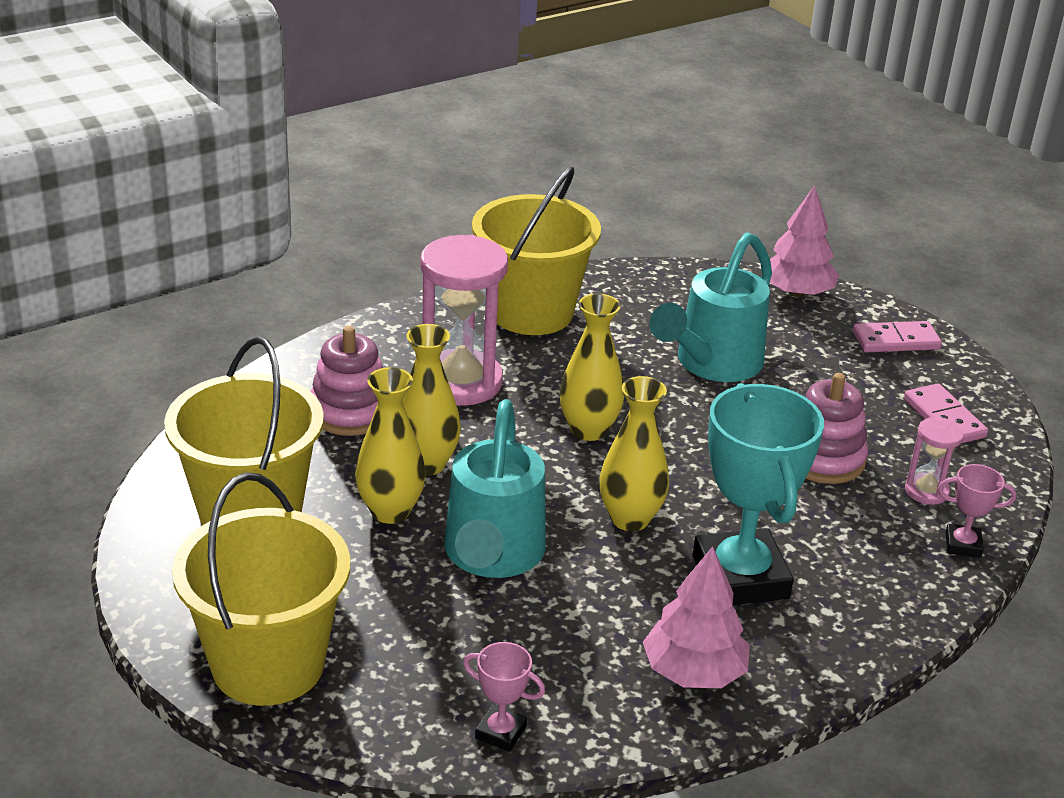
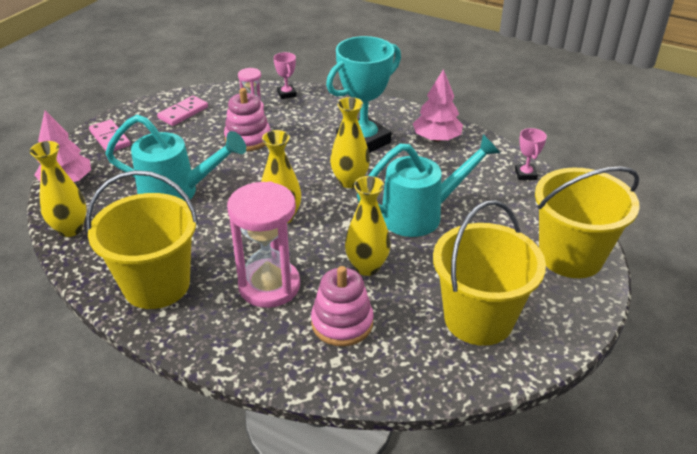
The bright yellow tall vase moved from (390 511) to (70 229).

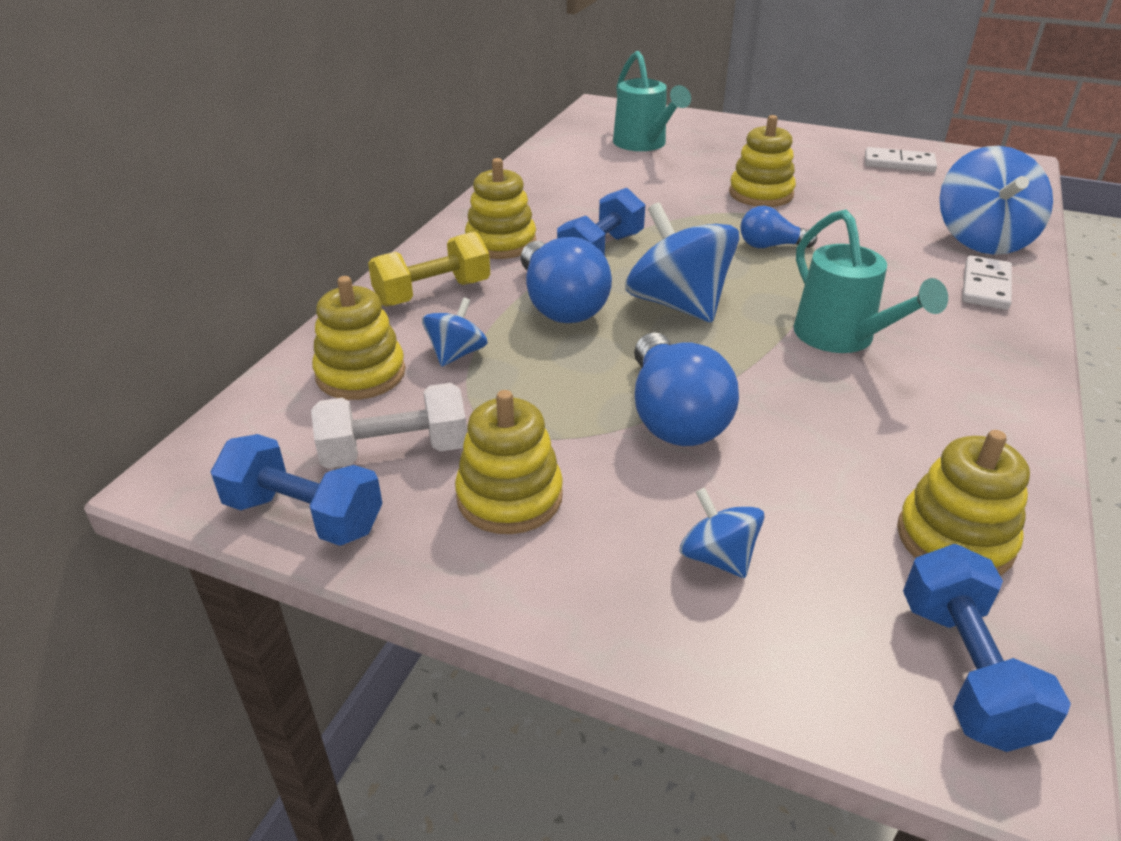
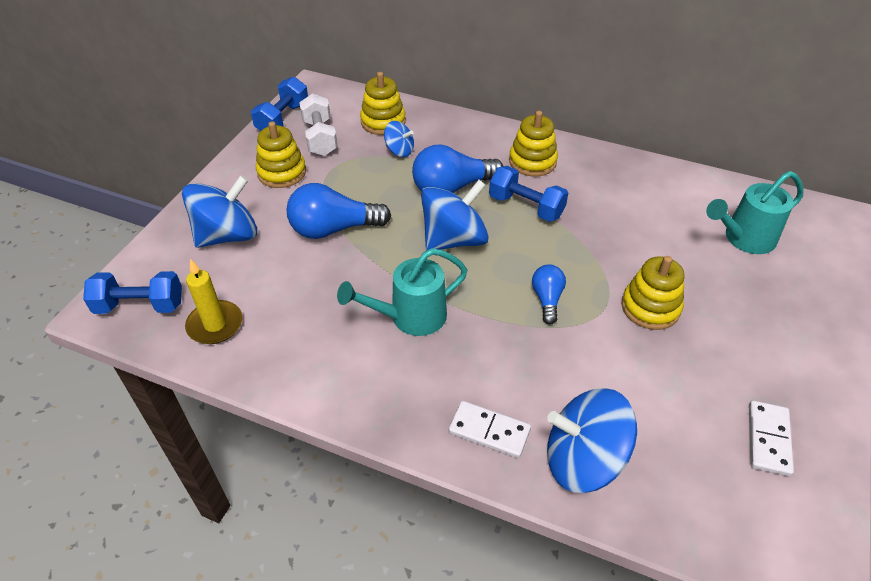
The bright yellow dumbbell at (433 293) disappeared.
The bright yellow stacking rings at (954 539) was replaced by the bright yellow candle at (215 325).
The blue toy top at (717 557) changed to 1.92 times the size.

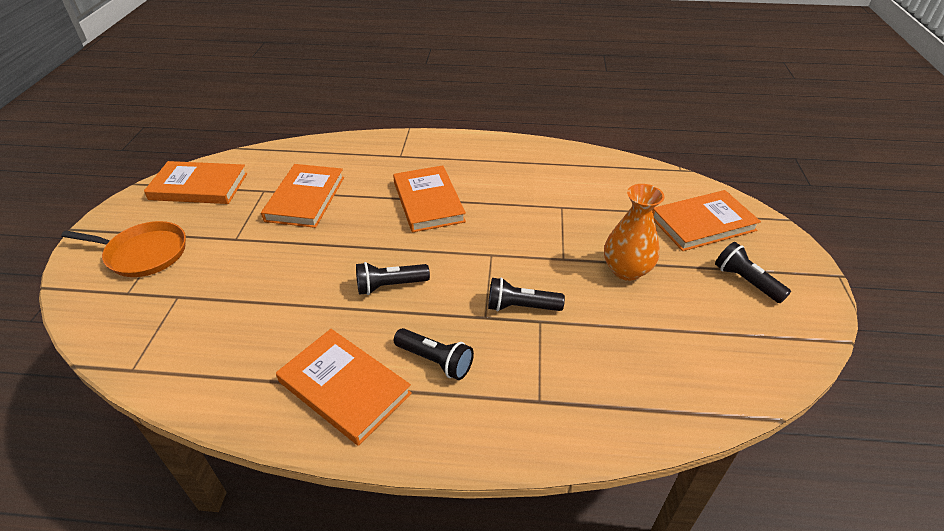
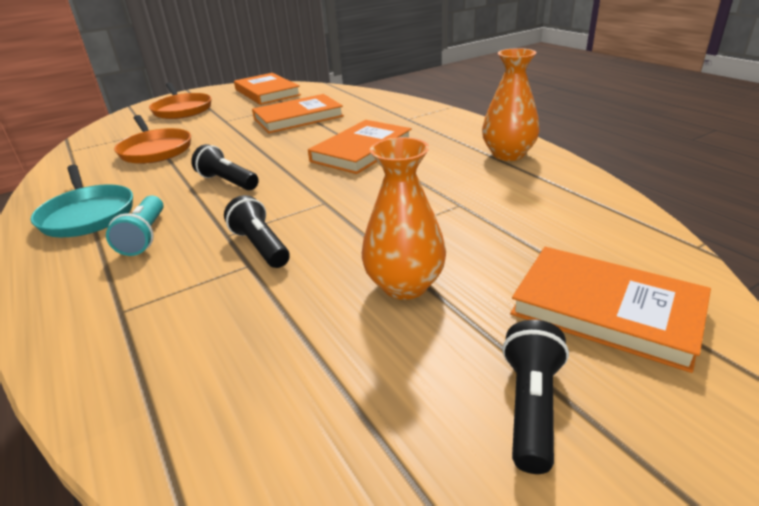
The bright orange skillet at (155 150) appeared.
The bright orange tall vase at (508 154) appeared.
The bright orange book at (344 388) was replaced by the teal skillet at (87 215).
The ebony flashlight at (435 361) became the teal flashlight at (145 236).

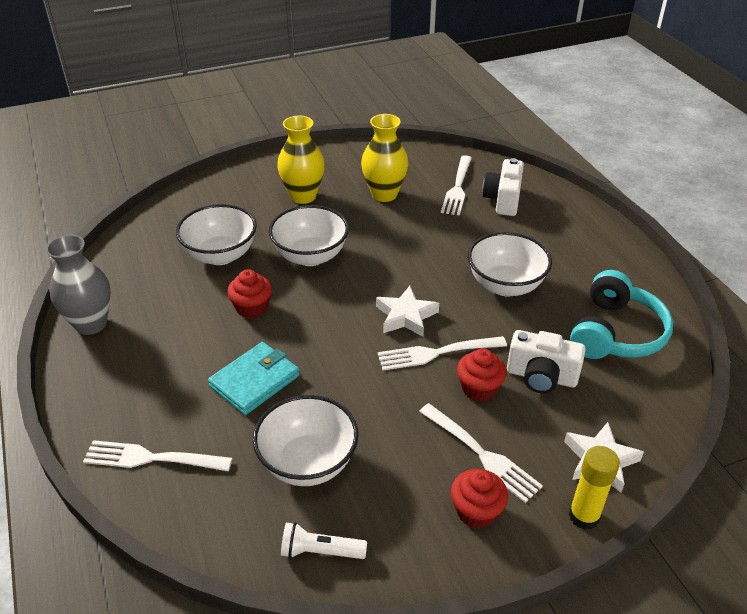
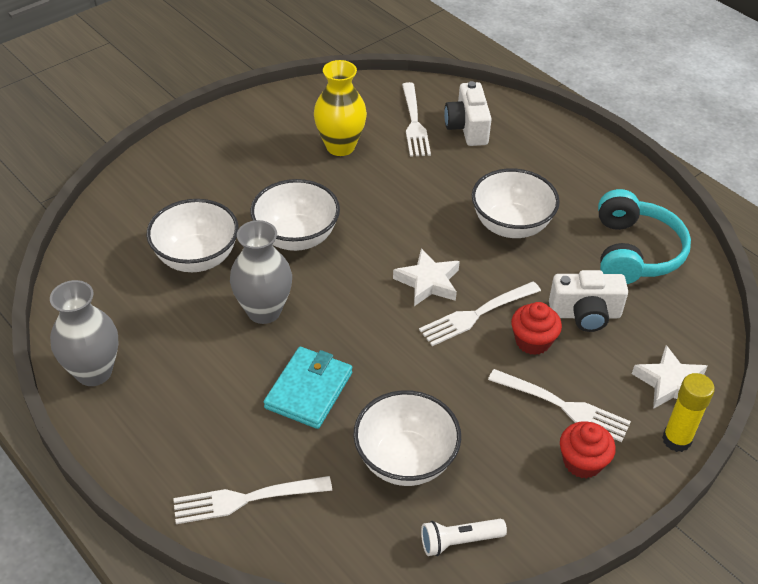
The bright yellow tall vase at (303 196) disappeared.
The red muffin at (252 308) was replaced by the gray tall vase at (264 311).

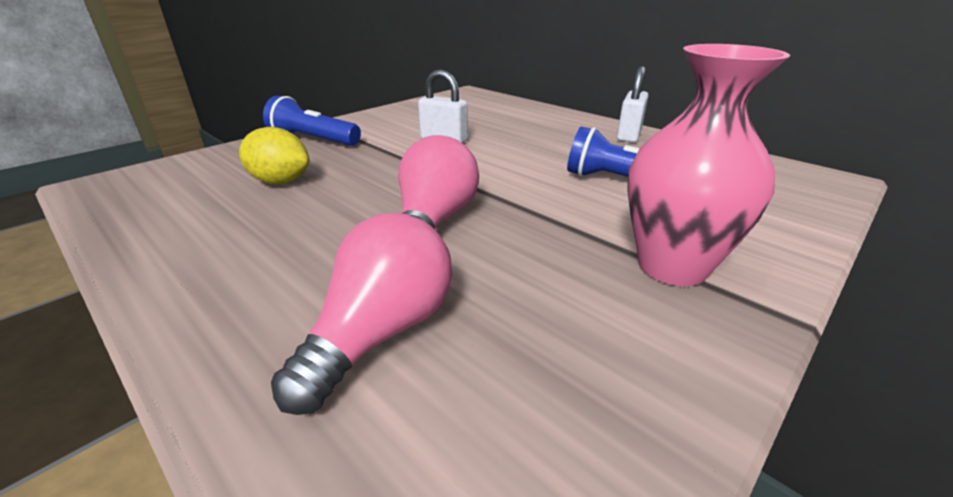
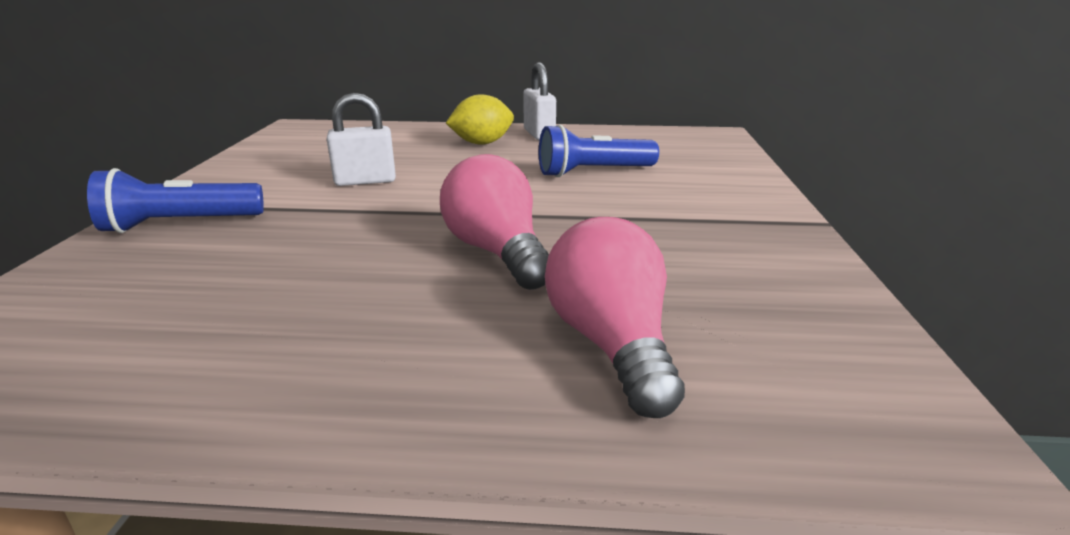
The rose-pink tall vase at (672 266) disappeared.
The bright yellow toy lemon moved from (280 181) to (482 143).

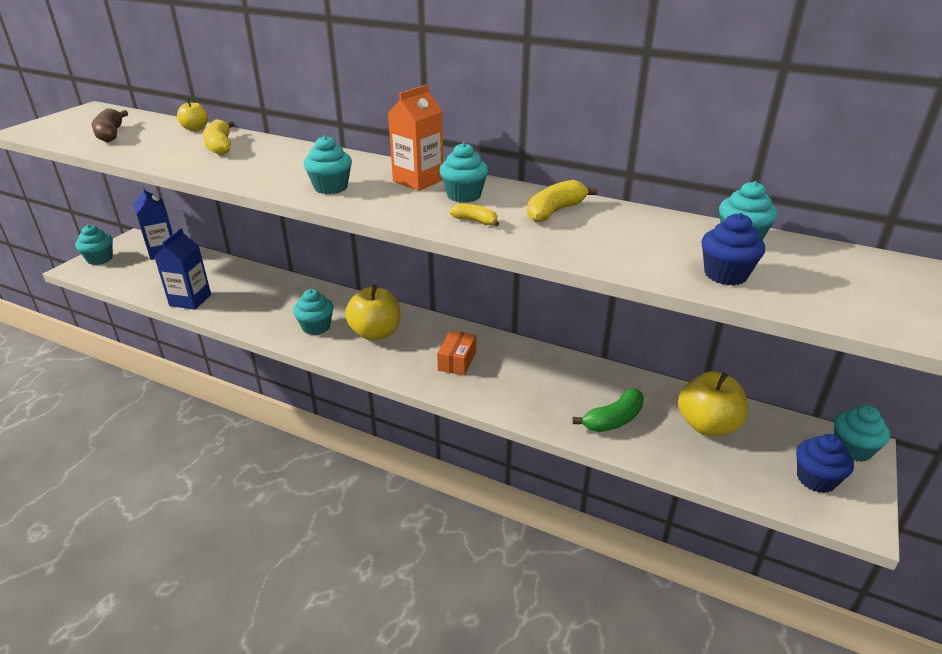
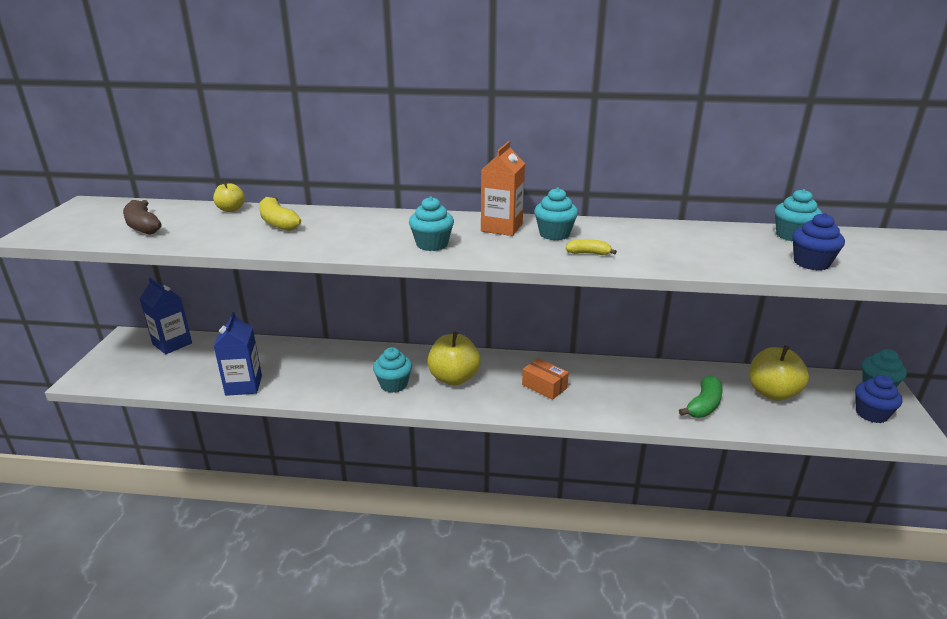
The teal muffin at (100 259) disappeared.
The bright yellow banana at (555 211) disappeared.
The bright orange parcel at (457 361) turned 45 degrees counterclockwise.

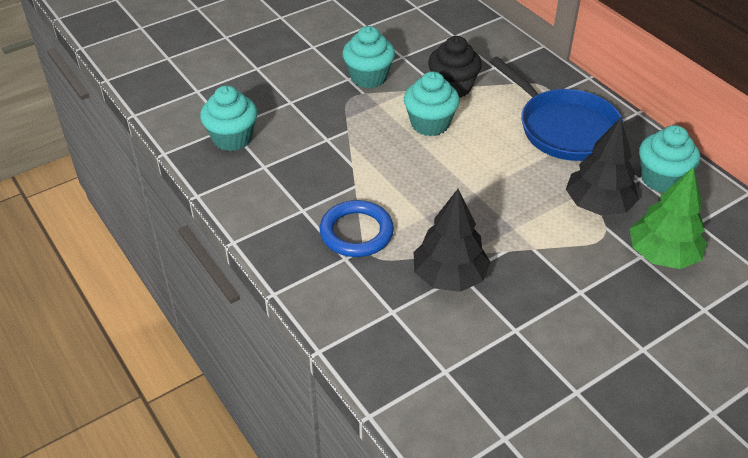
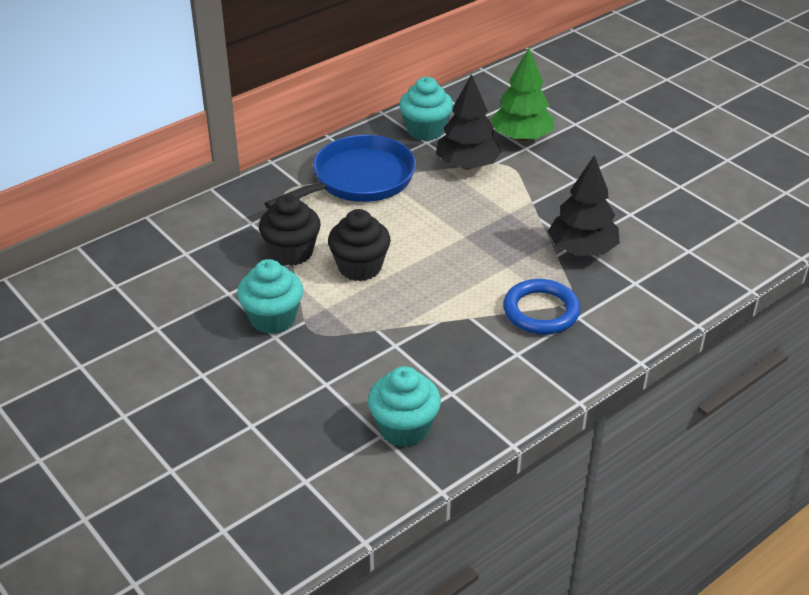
The teal muffin at (430 124) became the ebony muffin at (360 267).

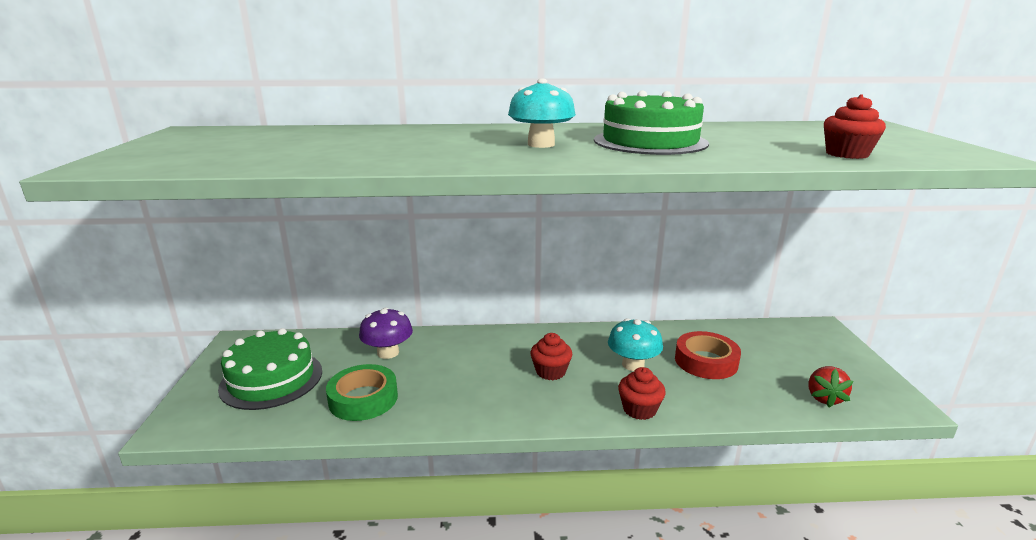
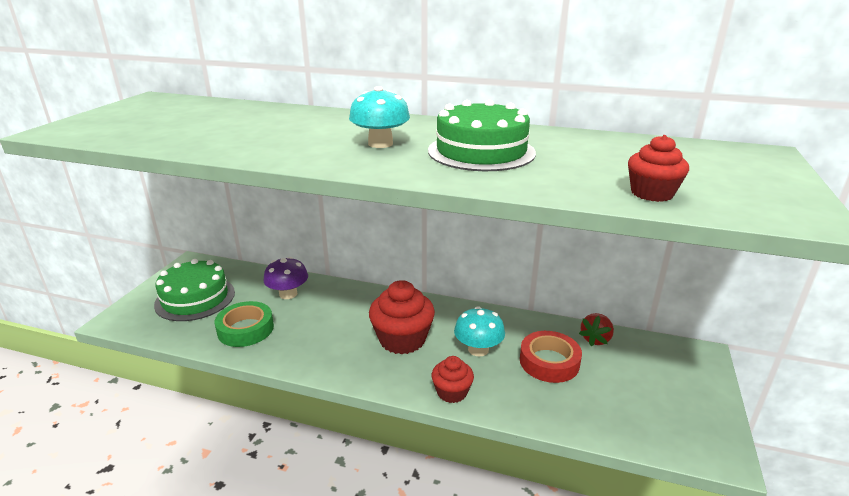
The red toy strawberry moved from (824 398) to (595 339).
The red muffin at (550 371) changed to 1.74 times the size.

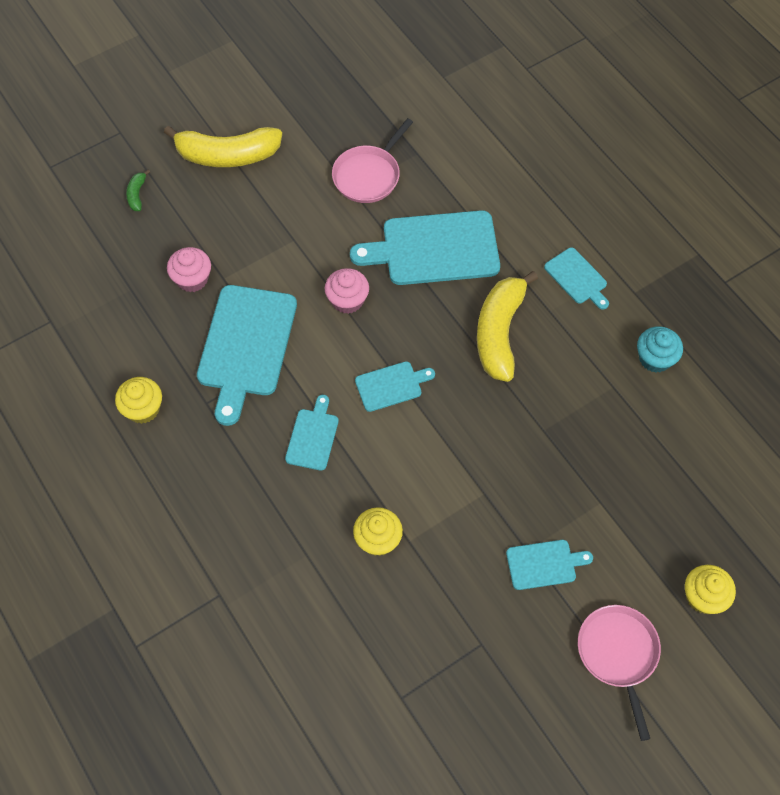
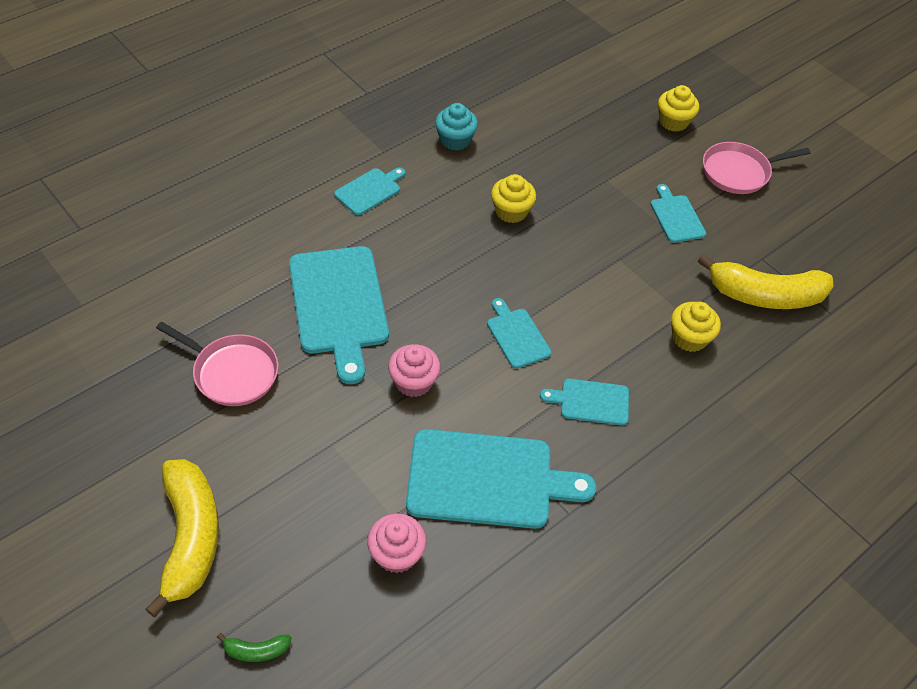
The bright yellow muffin moved from (143 409) to (511 211).
The bright yellow banana moved from (499 332) to (765 295).

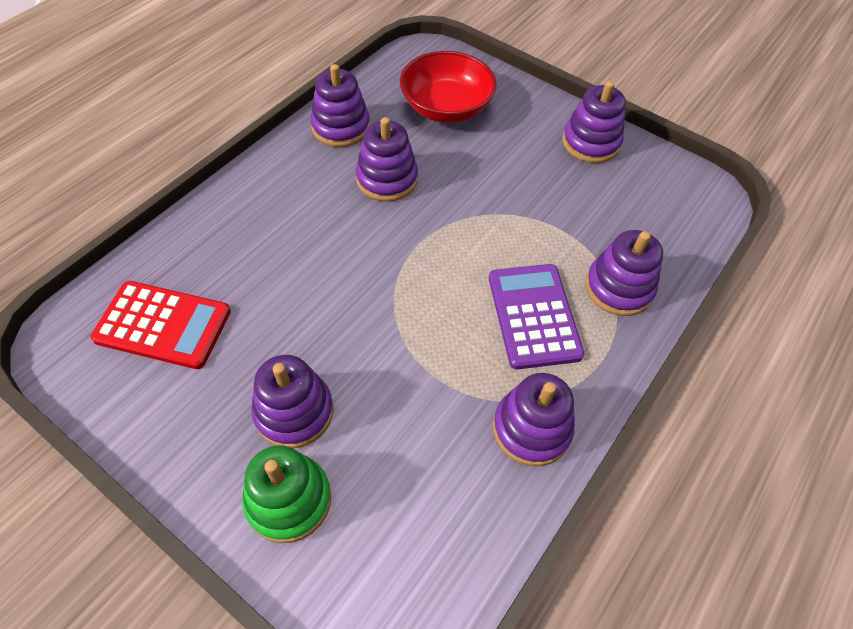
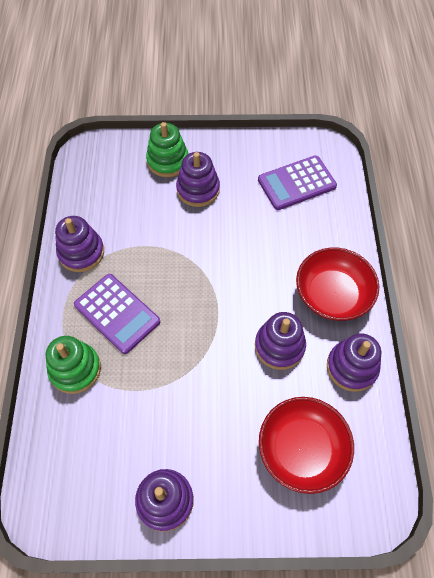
The red bowl at (332 295) appeared.
The red pocket calculator at (163 325) became the royal purple pocket calculator at (296 183).
The royal purple stacking rings at (619 288) became the leaf-green stacking rings at (75 369).

